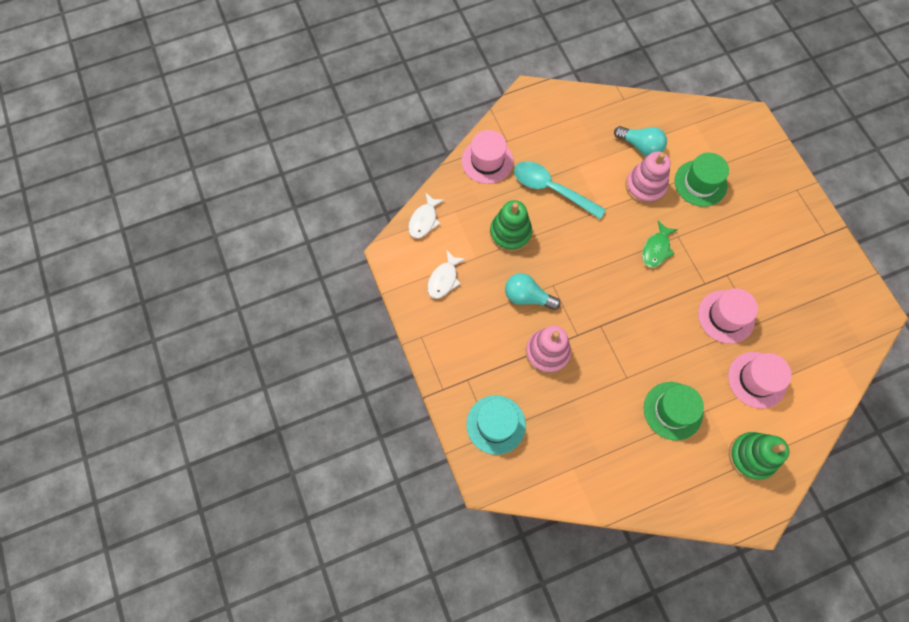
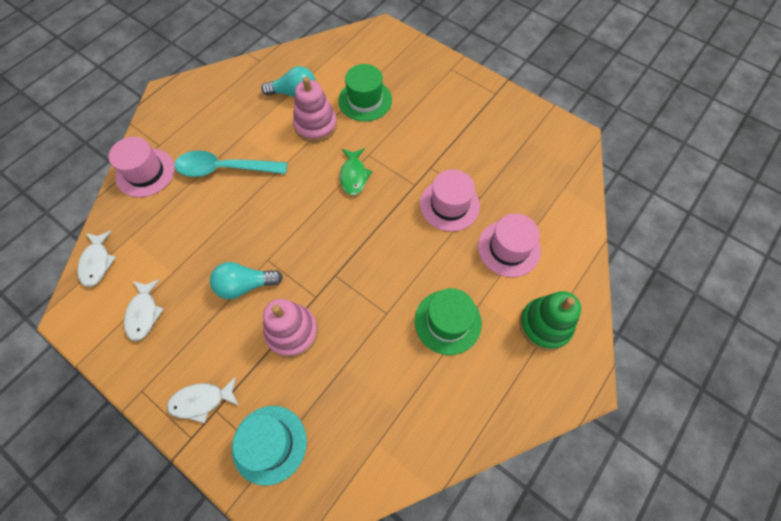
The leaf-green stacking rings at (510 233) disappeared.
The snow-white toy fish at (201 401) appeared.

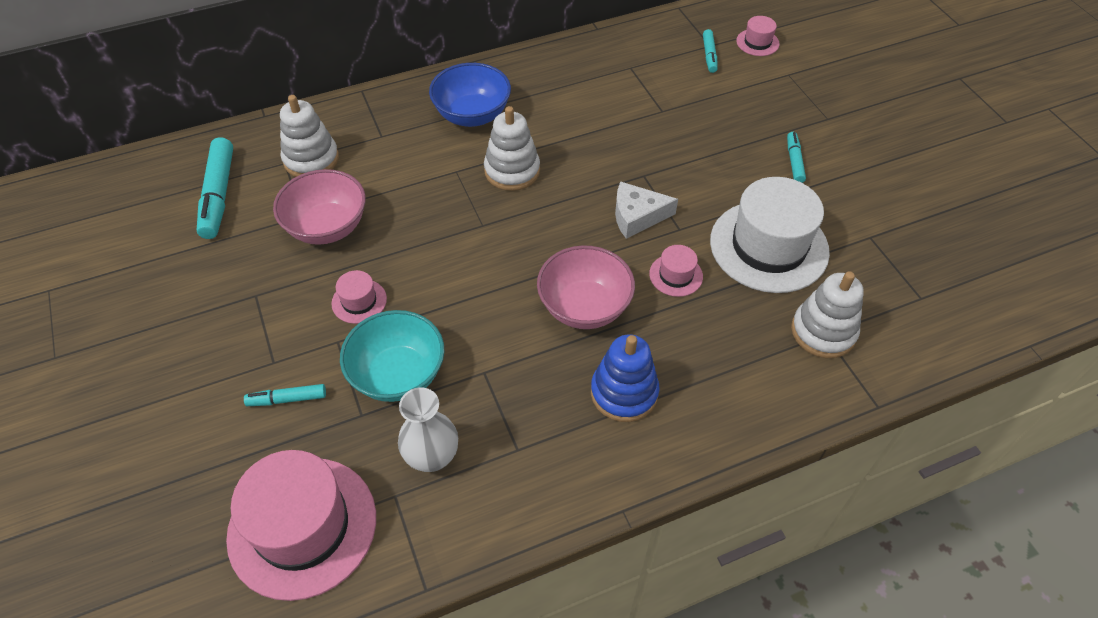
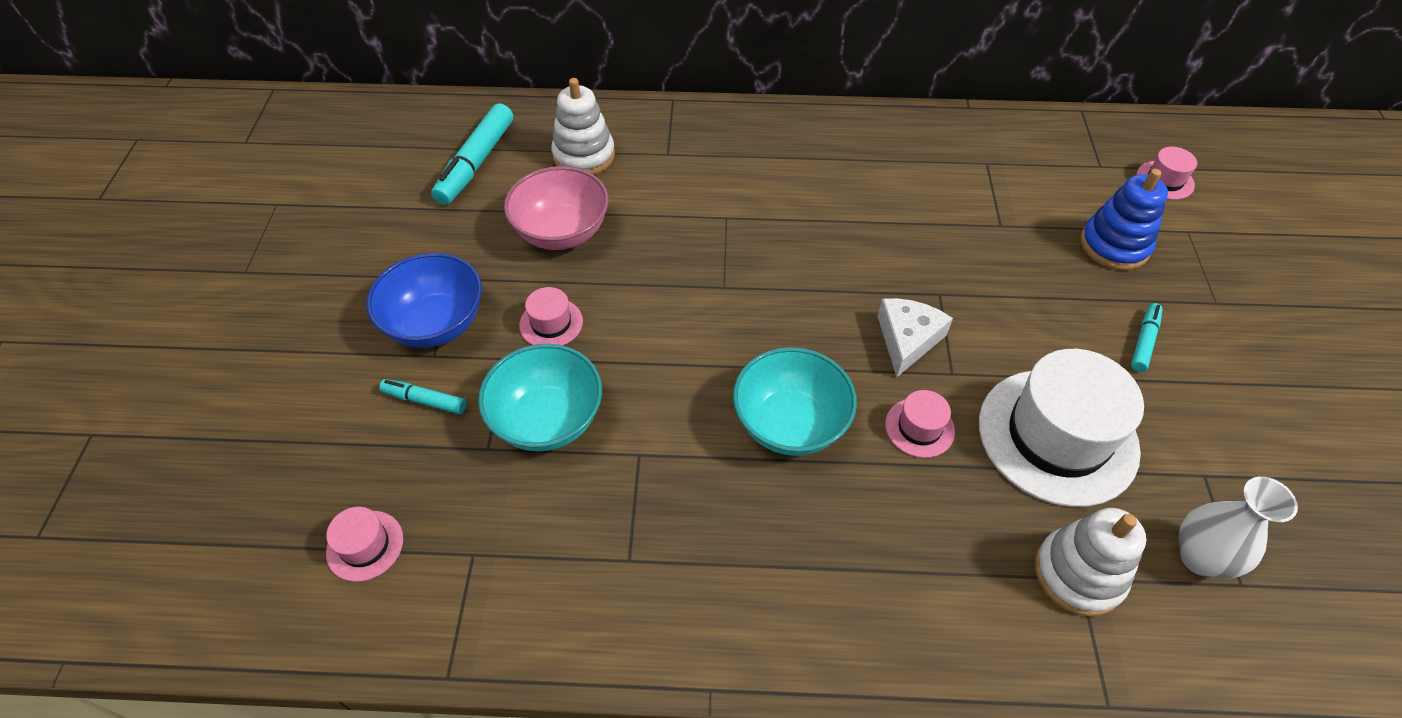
The snow-white stacking rings at (512 171) disappeared.
The teal marker pen at (709 55) disappeared.
The snow-white tall vase moved from (432 457) to (1200 557).
The blue bowl moved from (472 115) to (436 324).
The blue stacking rings moved from (624 393) to (1114 245).
The rose-pink bowl at (584 307) became the teal bowl at (790 424).
The snow-white cheese at (637 216) turned 90 degrees clockwise.
The rose-pink tall hat at (302 526) changed to 0.44 times the size.

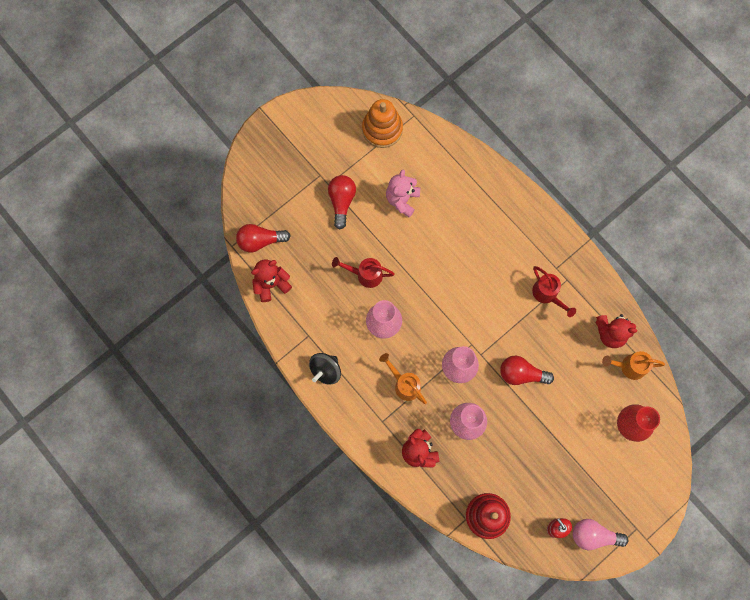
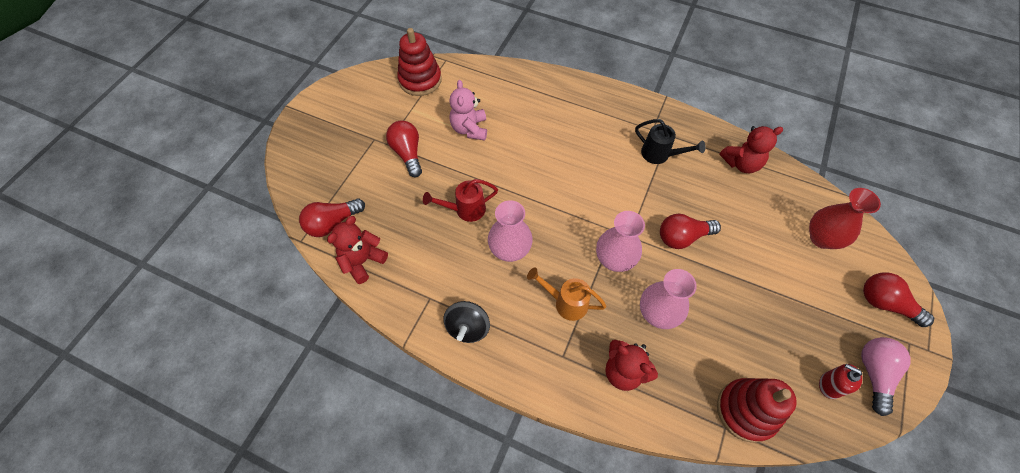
The bright orange watering can at (629 366) disappeared.
The red lightbulb at (885 304) appeared.
The bright orange stacking rings at (382 129) became the red stacking rings at (420 80).
The red watering can at (547 295) became the ebony watering can at (660 155).
The rose-pink lightbulb at (593 535) turned 120 degrees clockwise.

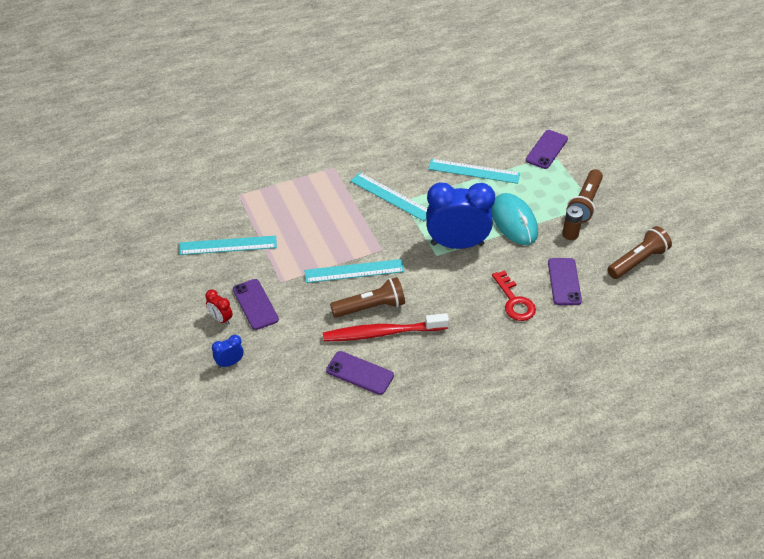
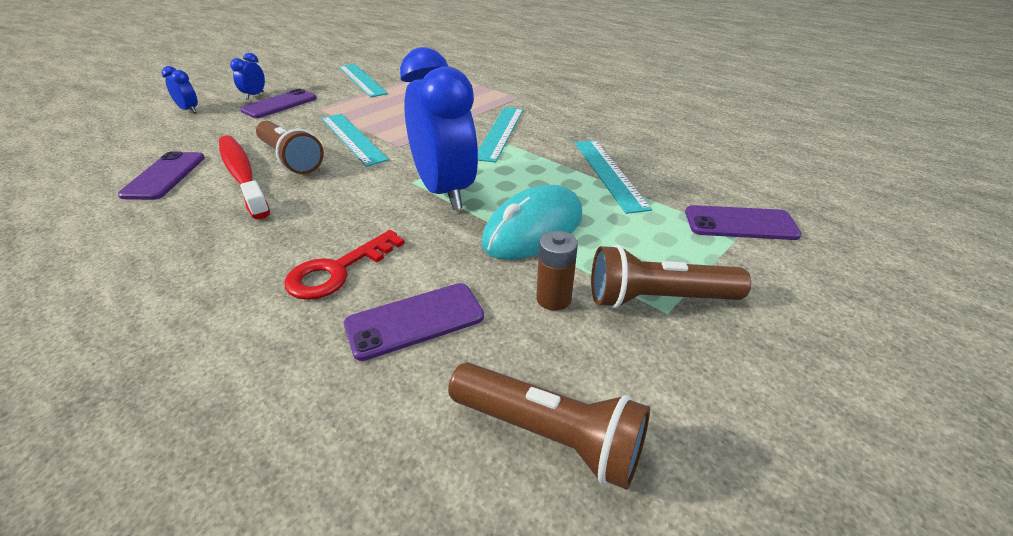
The red alarm clock at (221 319) became the blue alarm clock at (254 95).

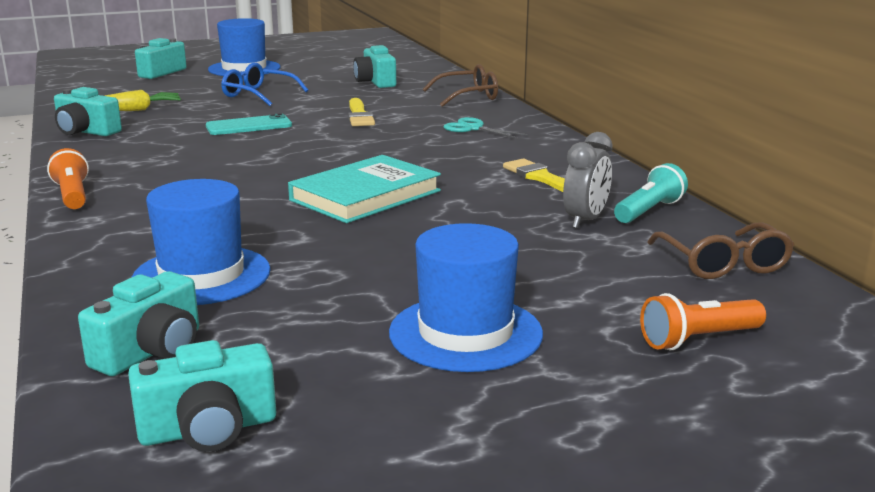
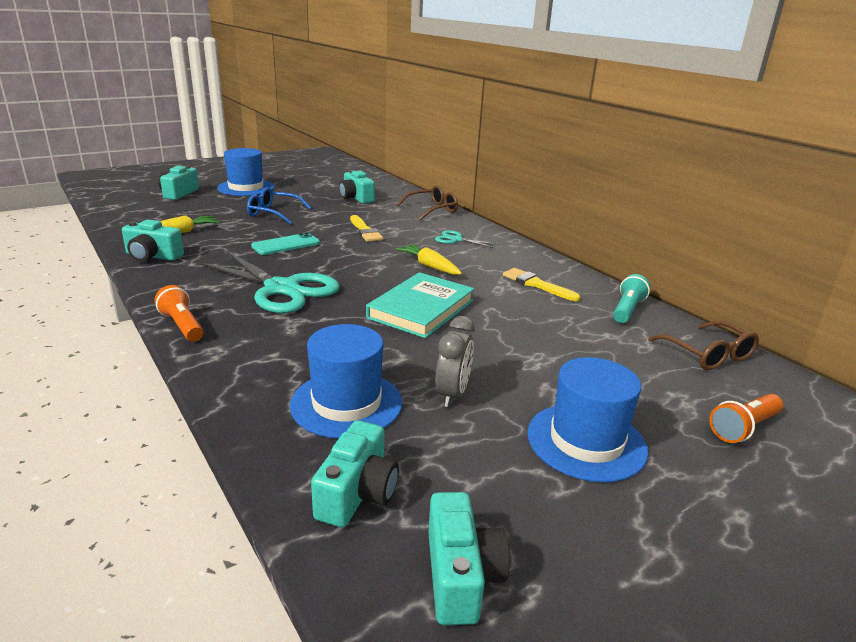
The teal pair of scissors at (281 289) appeared.
The bright yellow carrot at (429 266) appeared.
The gray alarm clock moved from (585 220) to (452 394).
The teal photo camera at (208 429) turned 60 degrees counterclockwise.

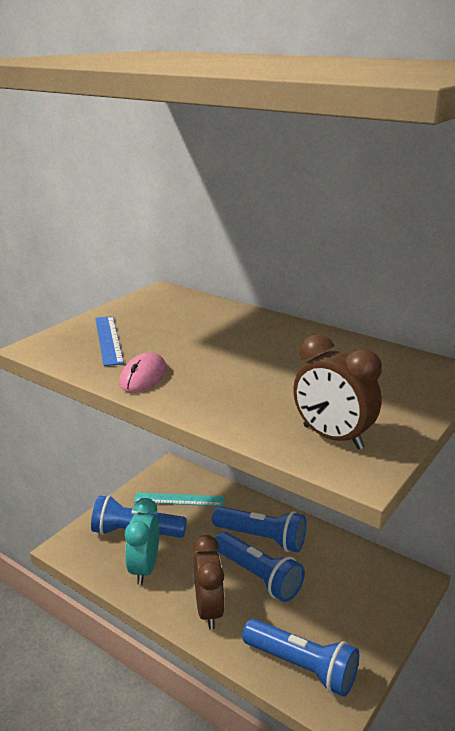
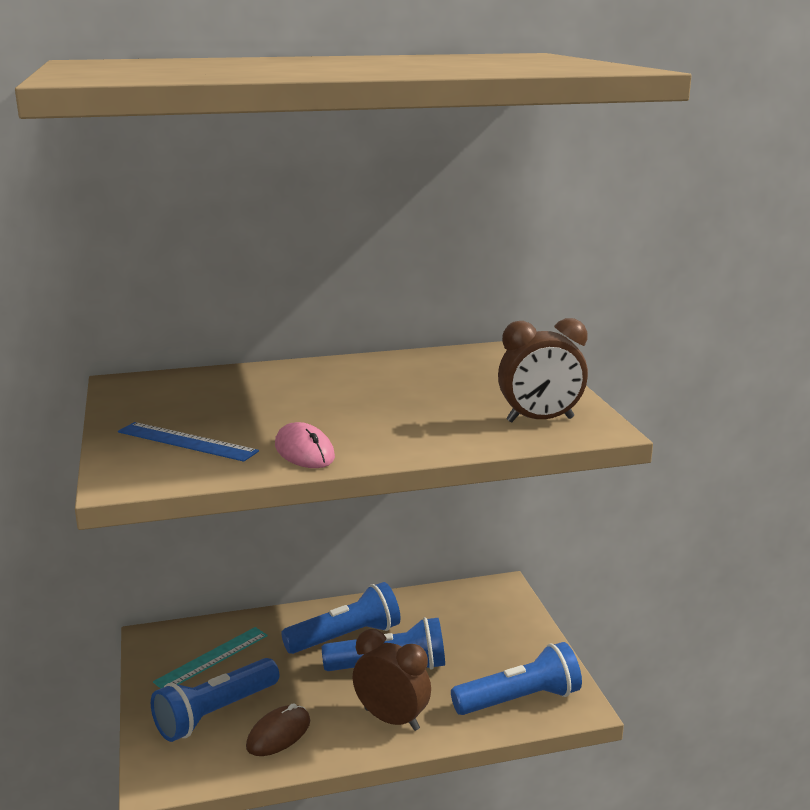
The teal alarm clock at (144 568) was replaced by the brown PC mouse at (278 734).

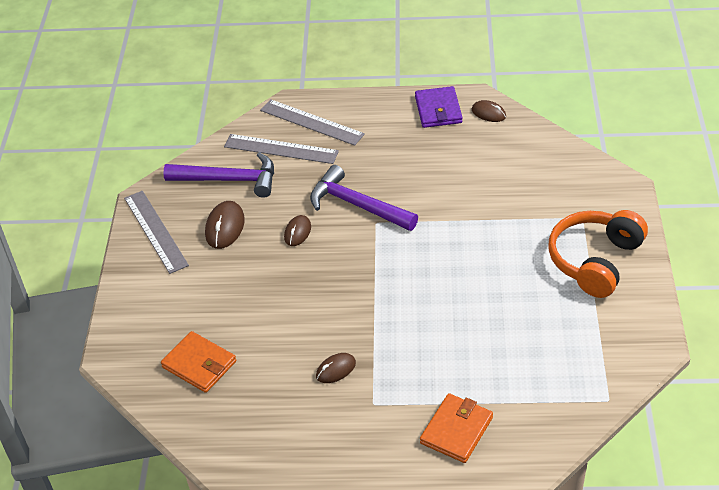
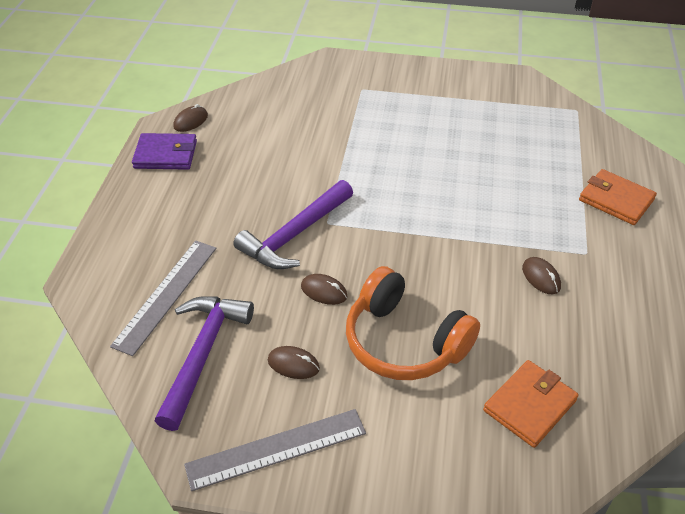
The gray straightedge at (311 122) disappeared.
The bright orange headphones moved from (595 260) to (404 342).
The brown PC mouse at (225 227) changed to 0.65 times the size.

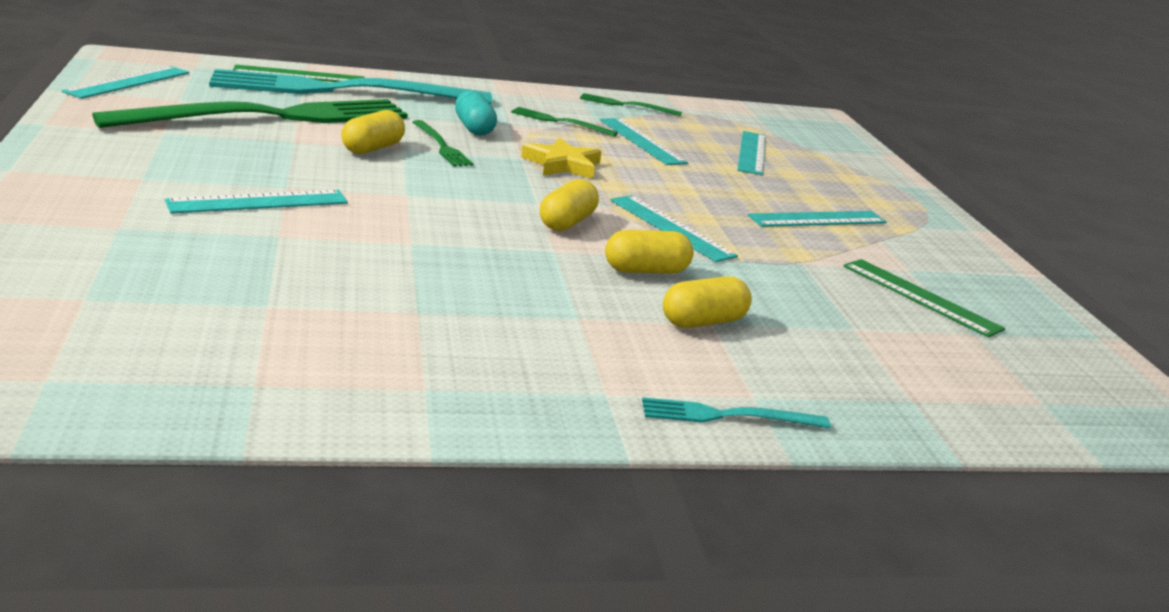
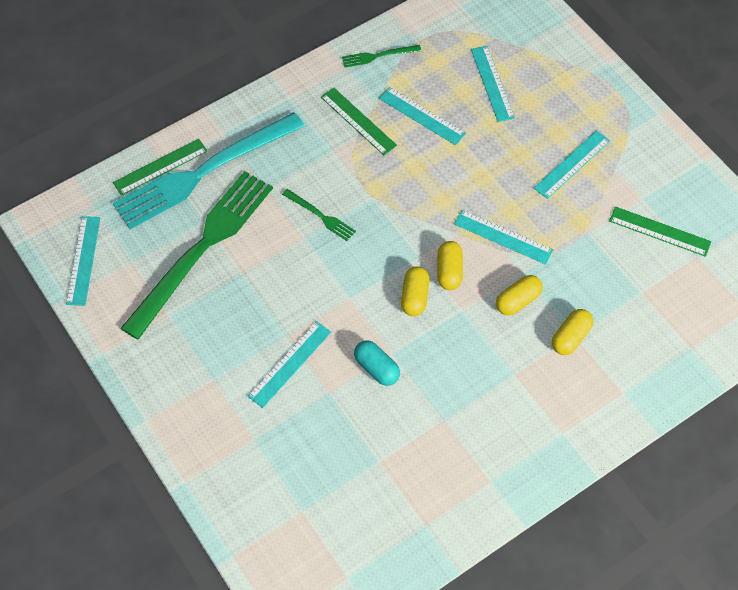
The bright yellow five-pointed star at (562 164) disappeared.
The teal dinner fork at (727 416) disappeared.
The bright yellow capsule moved from (372 148) to (414 297).
The teal capsule moved from (474 128) to (376 368).
The leaf-green dinner fork at (560 122) was replaced by the leaf-green straightedge at (358 121).

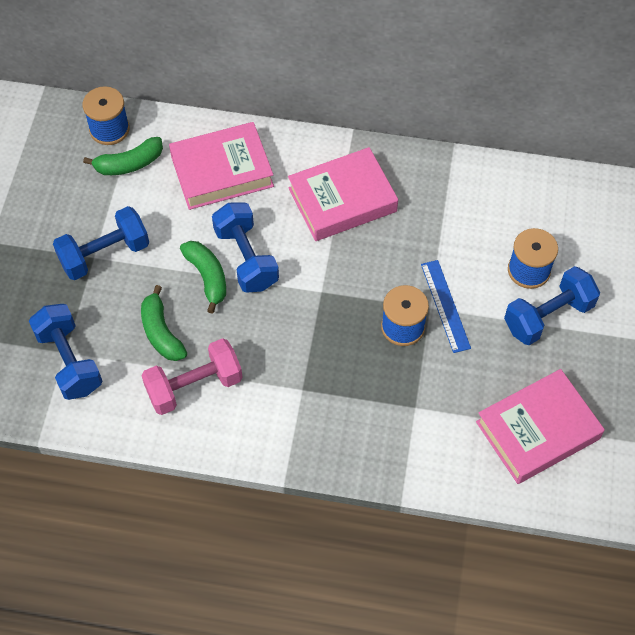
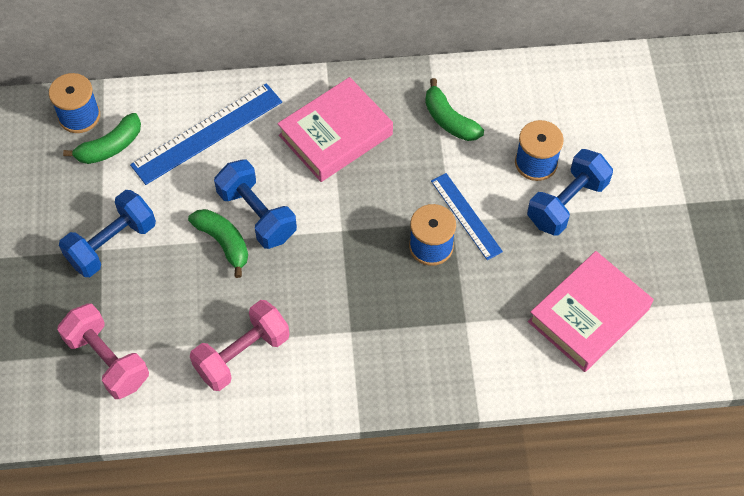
The leaf-green banana moved from (161 332) to (449 120).
The rose-pink book at (222 171) was replaced by the blue straightedge at (207 133).
The blue dumbbell at (69 361) became the rose-pink dumbbell at (107 360).

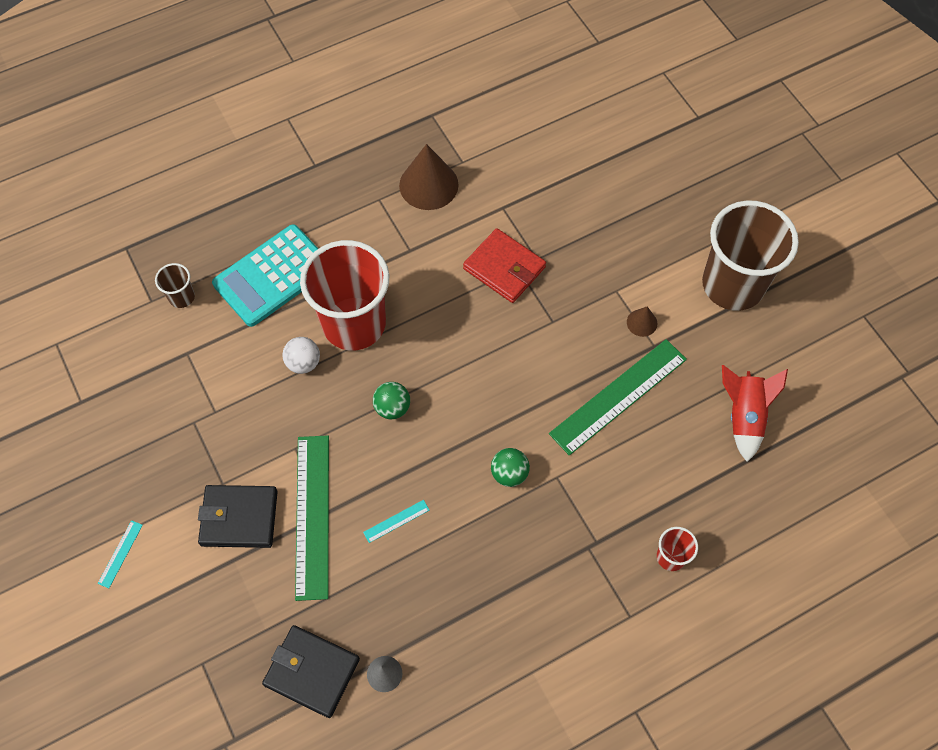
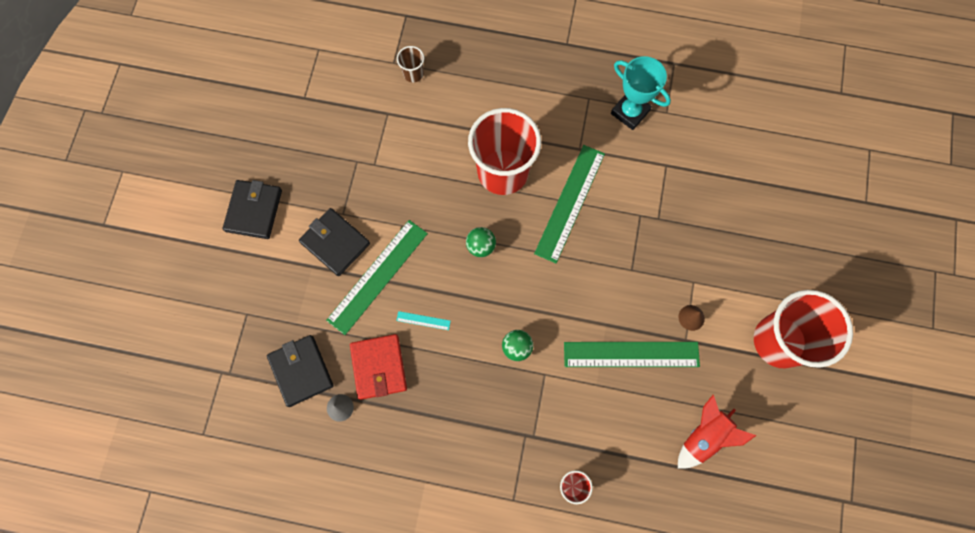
The teal pocket calculator at (273 276) disappeared.
The snow-white ball at (303 363) disappeared.
The leaf-green straightedge at (570 203) appeared.
The red billfold moved from (504 268) to (379 367).
The teal straightedge at (120 554) was replaced by the ebony billfold at (254 210).
The brown cone shape at (428 185) was replaced by the teal prize cup at (630 112).
The brown beaker at (732 285) became the red beaker at (779 341).

